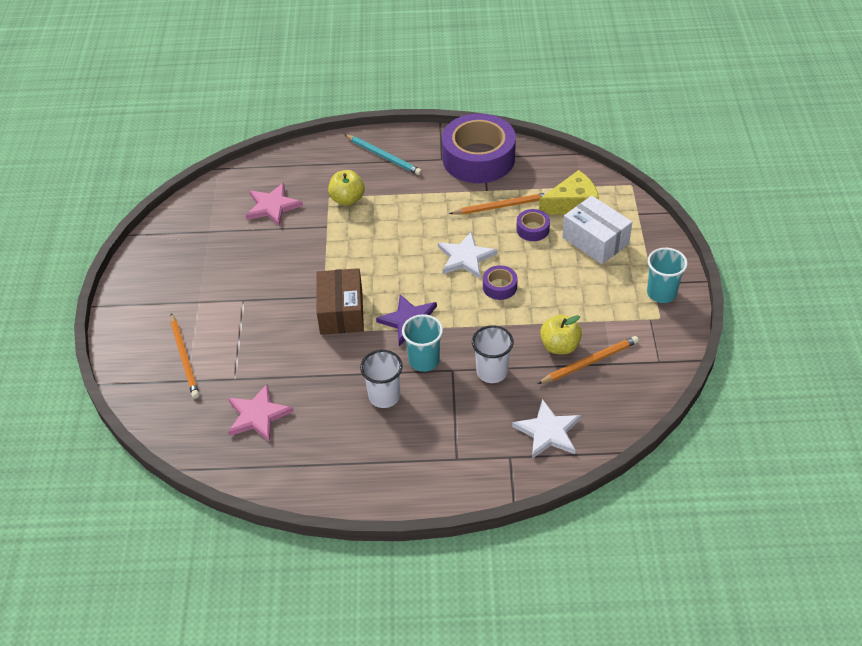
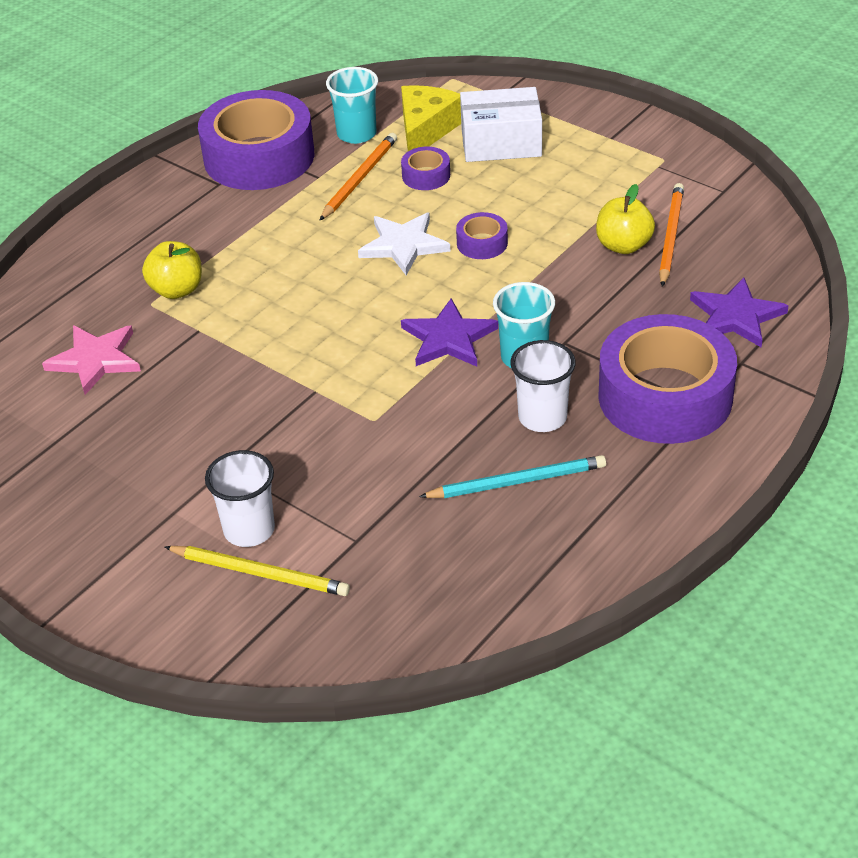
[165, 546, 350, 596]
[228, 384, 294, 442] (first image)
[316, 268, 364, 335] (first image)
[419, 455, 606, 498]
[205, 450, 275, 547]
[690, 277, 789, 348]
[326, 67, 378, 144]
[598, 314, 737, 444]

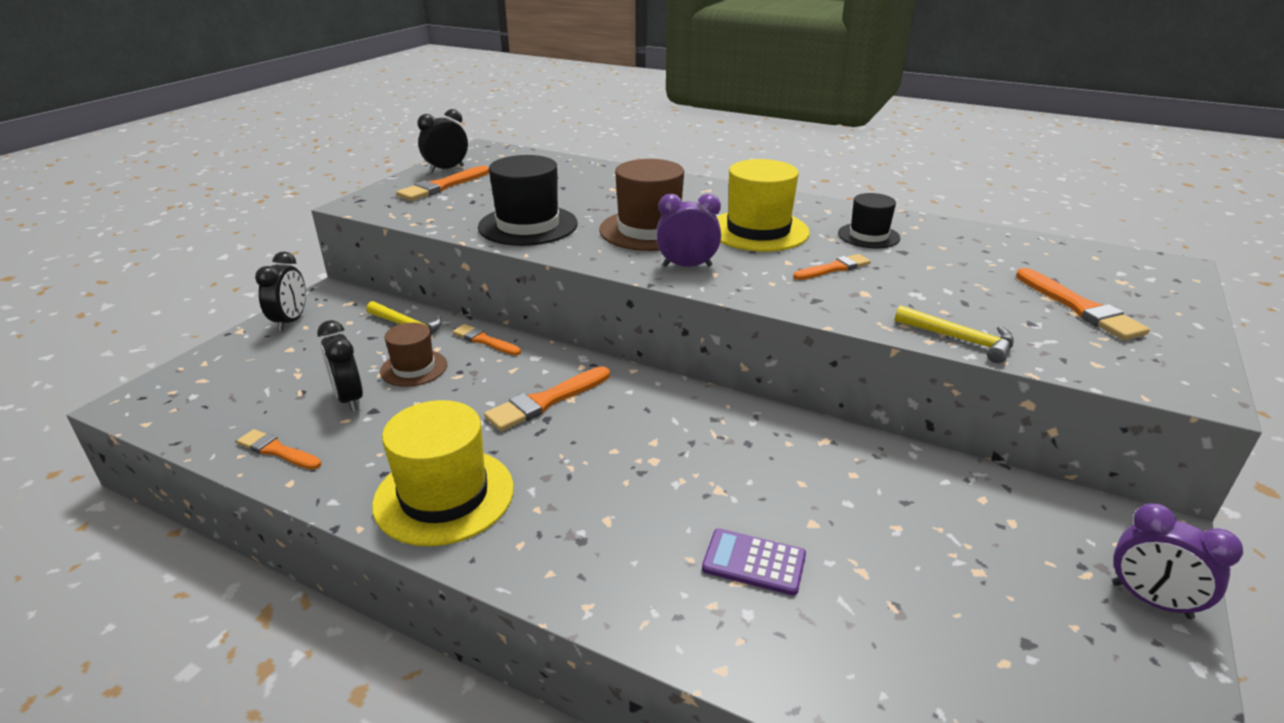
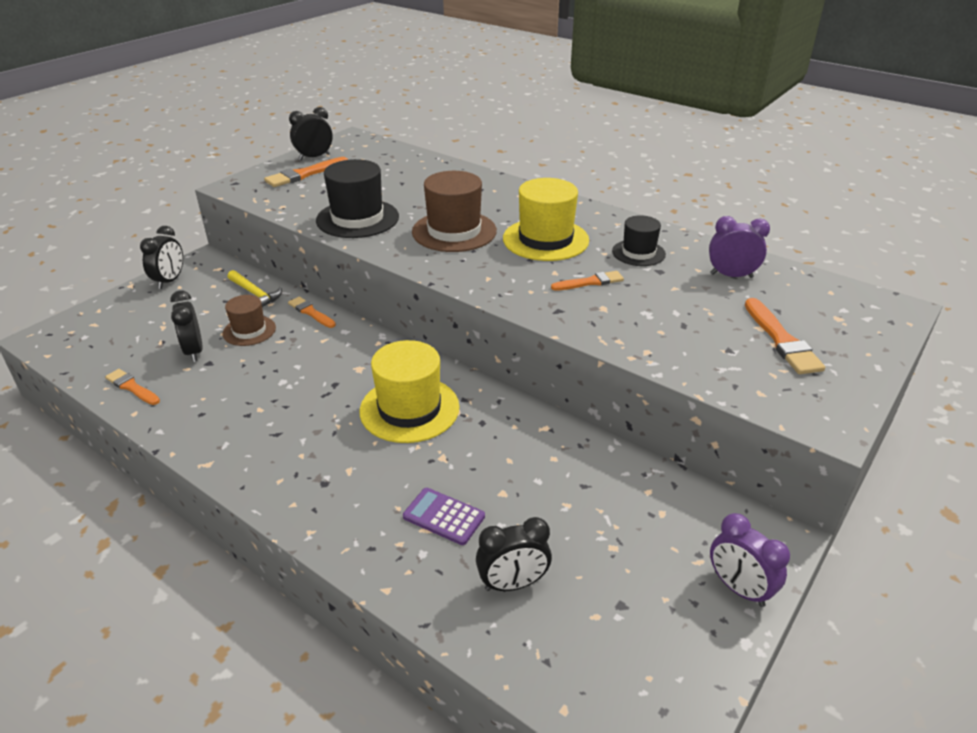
[360, 340, 459, 443]
[484, 366, 610, 431] (first image)
[709, 216, 770, 278]
[895, 305, 1014, 363] (first image)
[476, 517, 552, 591]

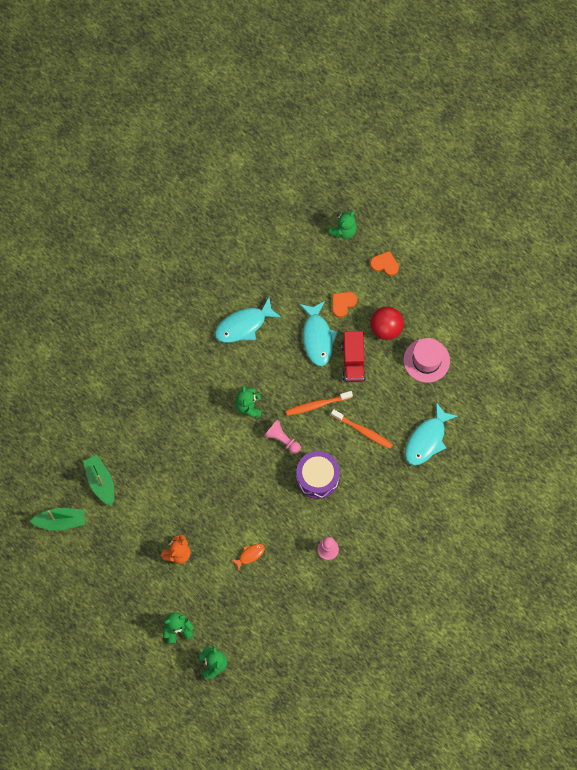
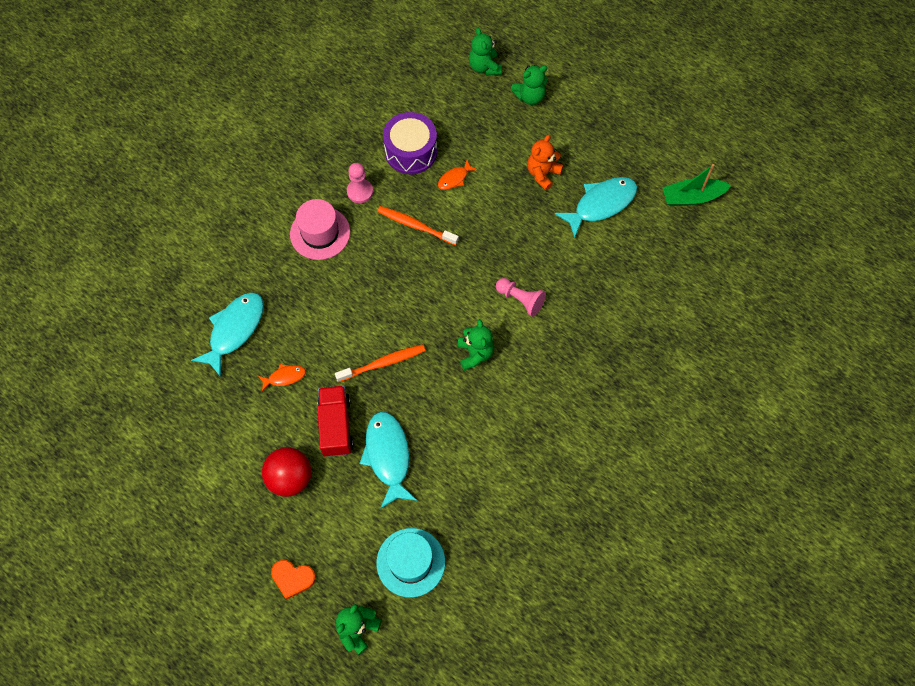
[83, 455, 114, 506] (first image)
[555, 177, 637, 238]
[496, 278, 546, 317]
[383, 112, 437, 174]
[377, 206, 459, 245]
[332, 292, 357, 318] (first image)
[290, 199, 350, 260]
[258, 364, 306, 391]
[376, 528, 445, 597]

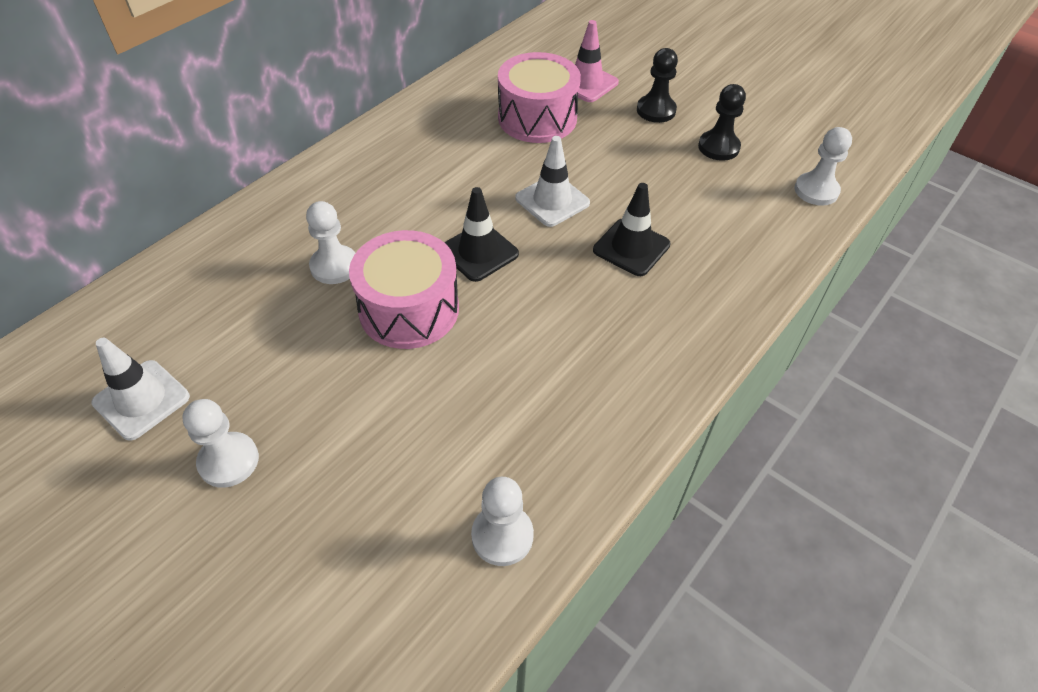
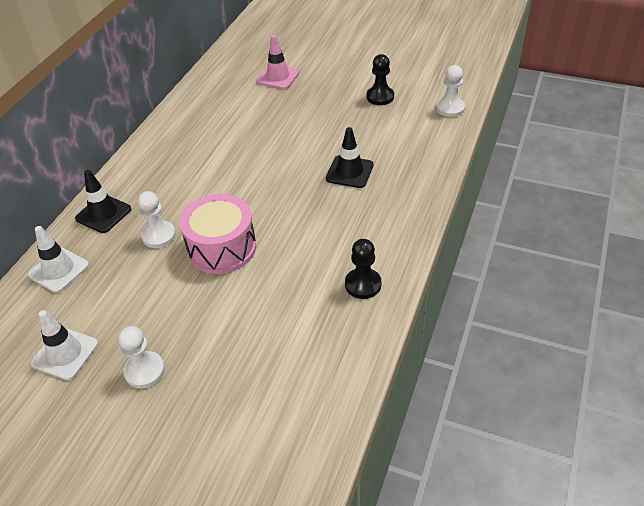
[75, 170, 131, 233]
[471, 477, 534, 566] (first image)
[498, 52, 581, 143] (first image)
[28, 226, 89, 293]
[345, 239, 382, 299]

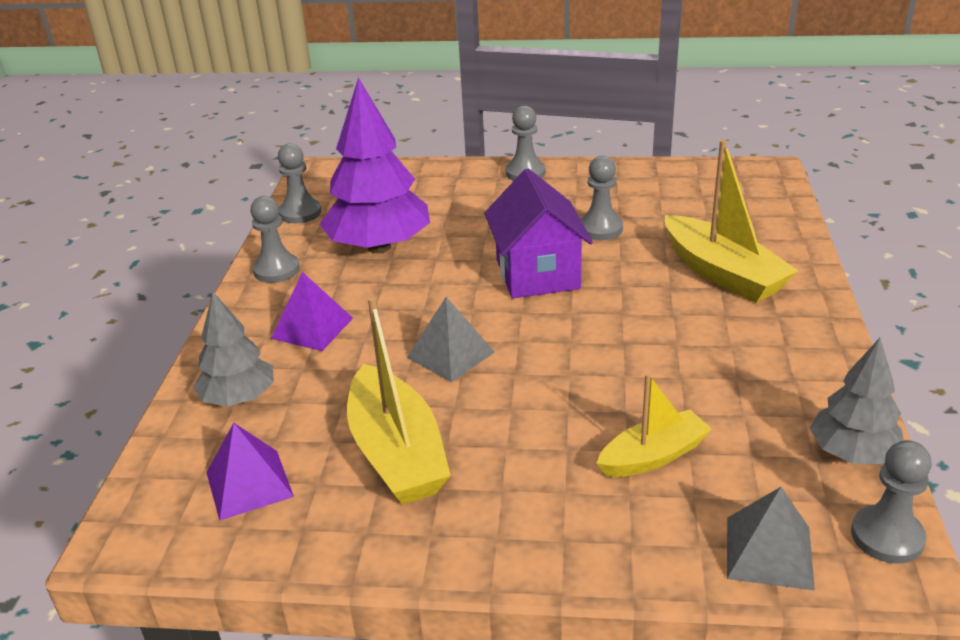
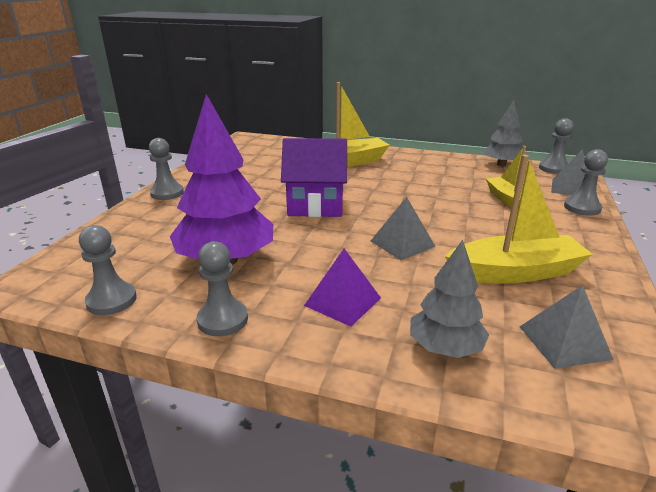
[520, 285, 614, 369]
[564, 149, 608, 216]

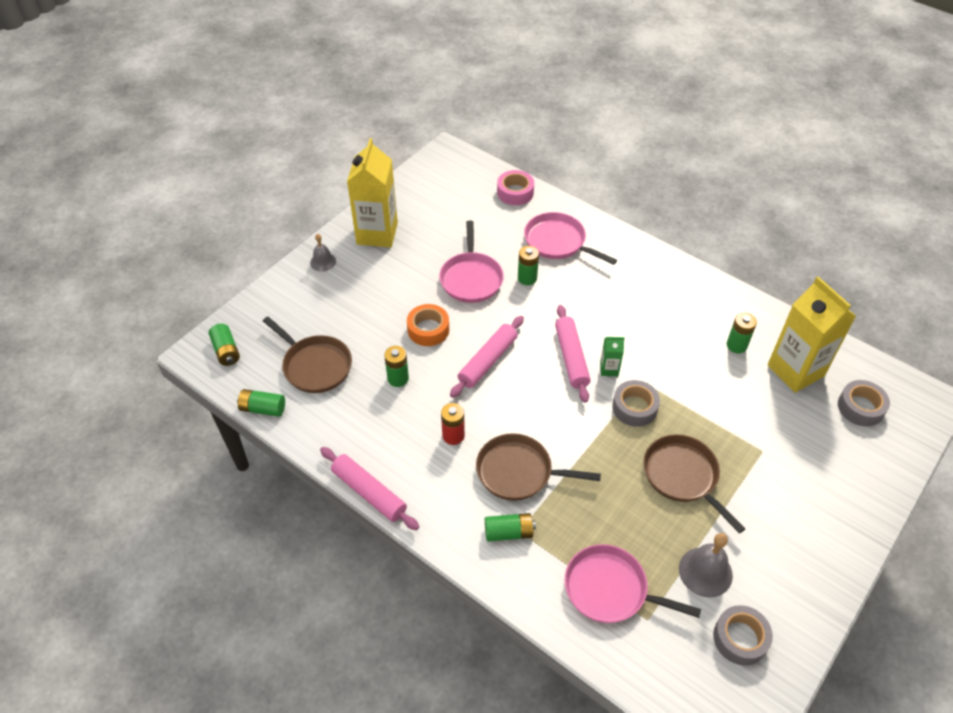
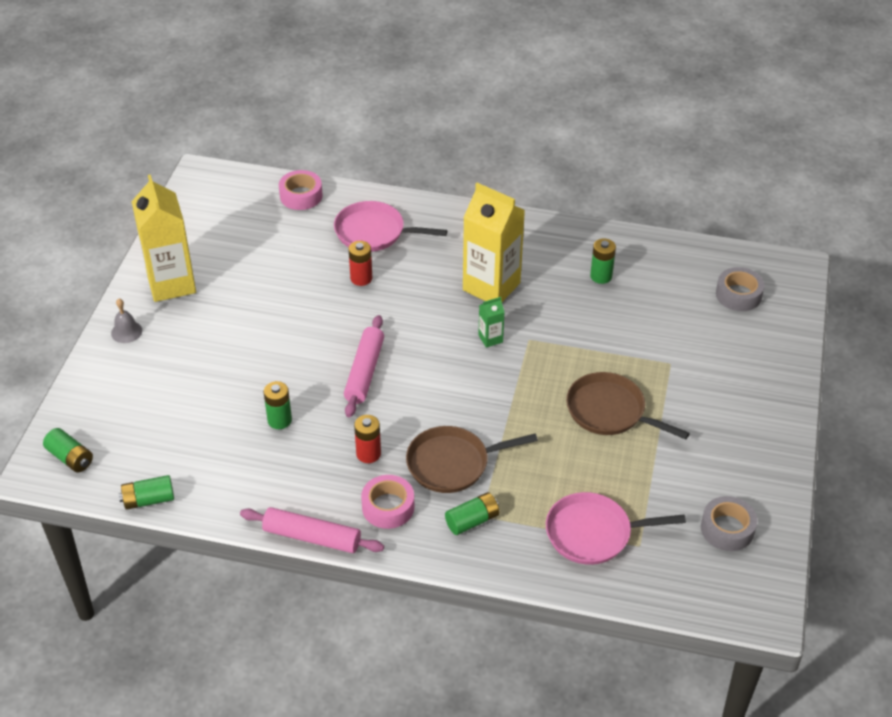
[263, 317, 352, 393] (first image)
[407, 304, 449, 346] (first image)
[439, 221, 504, 303] (first image)
[349, 241, 372, 286]
[555, 305, 591, 403] (first image)
[612, 380, 660, 427] (first image)
[679, 533, 733, 597] (first image)
[463, 183, 525, 302]
[361, 475, 414, 529]

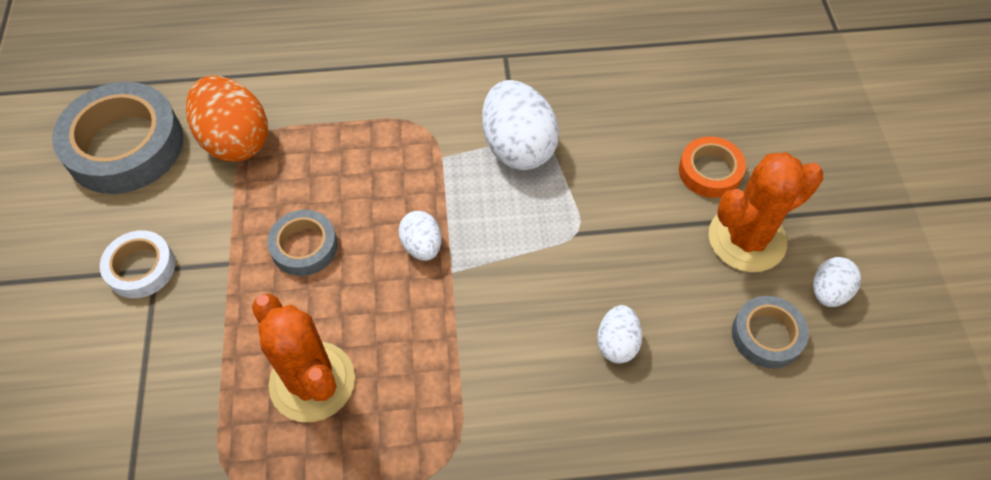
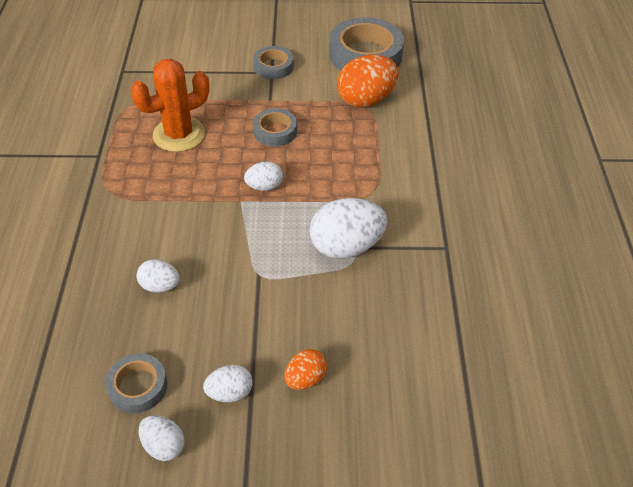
[253, 46, 294, 79]
[285, 349, 327, 390]
[203, 365, 253, 402]

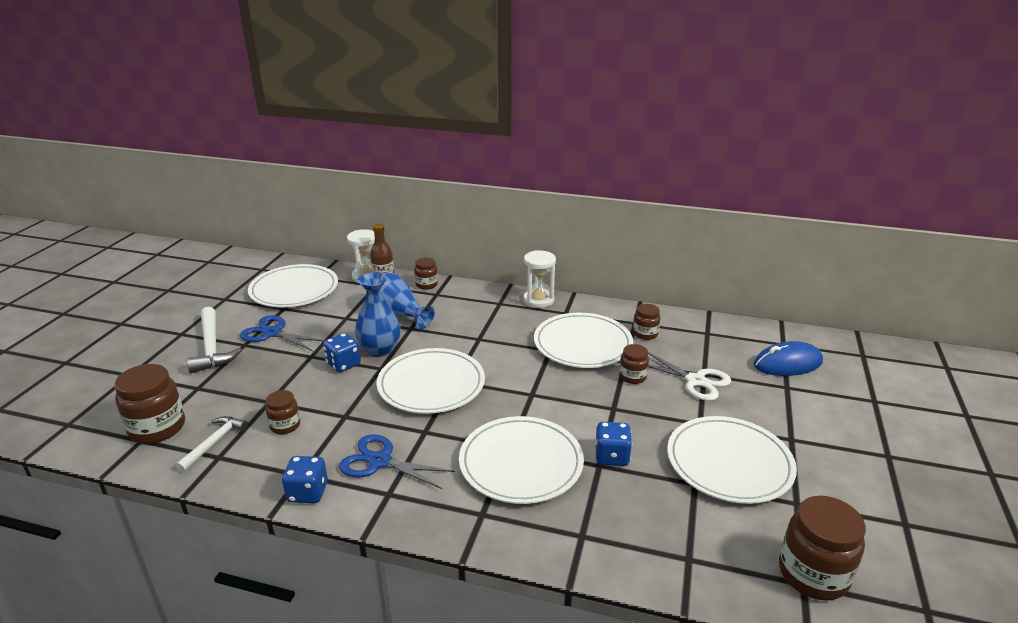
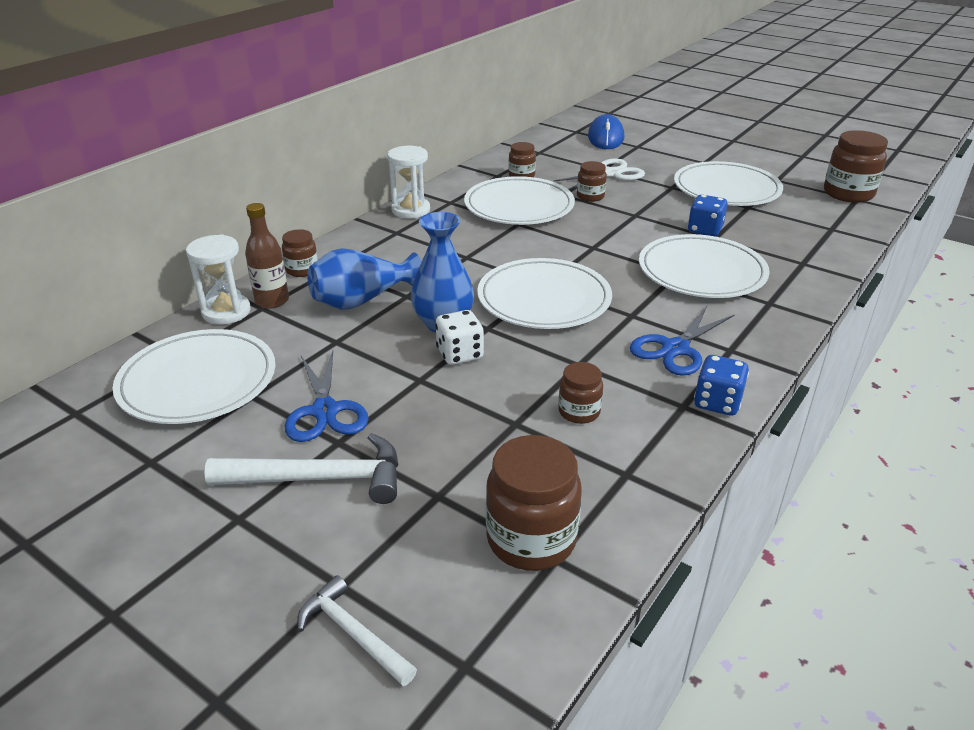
[297, 575, 417, 686]
[285, 351, 369, 442]
[435, 310, 484, 365]

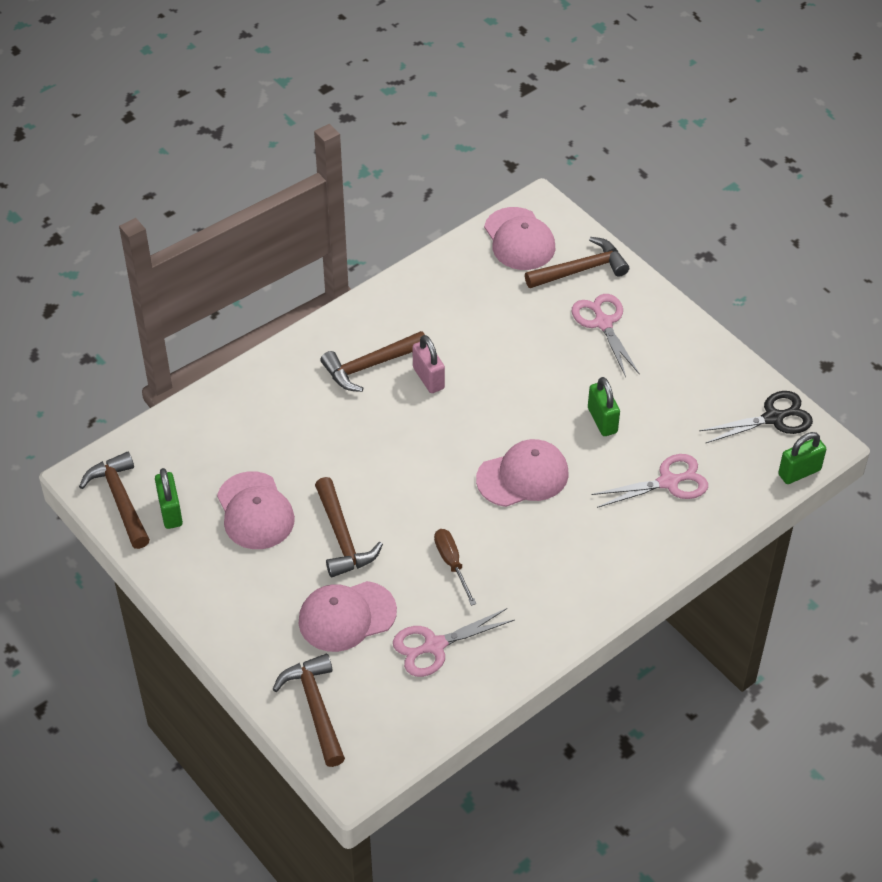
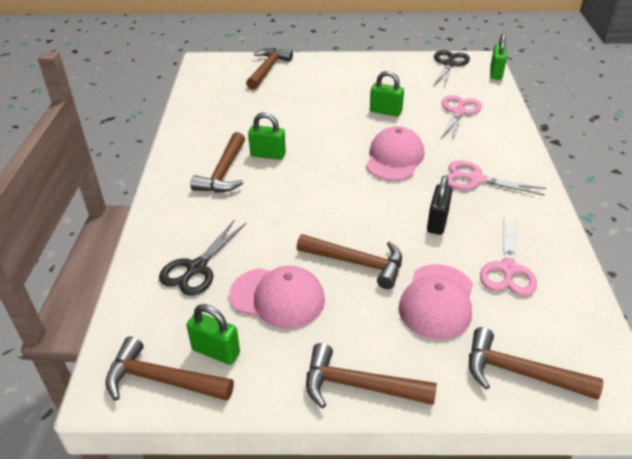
[248, 112, 286, 160]
[427, 175, 452, 235]
[484, 207, 555, 270] (first image)
[446, 161, 546, 196]
[159, 219, 246, 296]
[306, 343, 437, 409]

